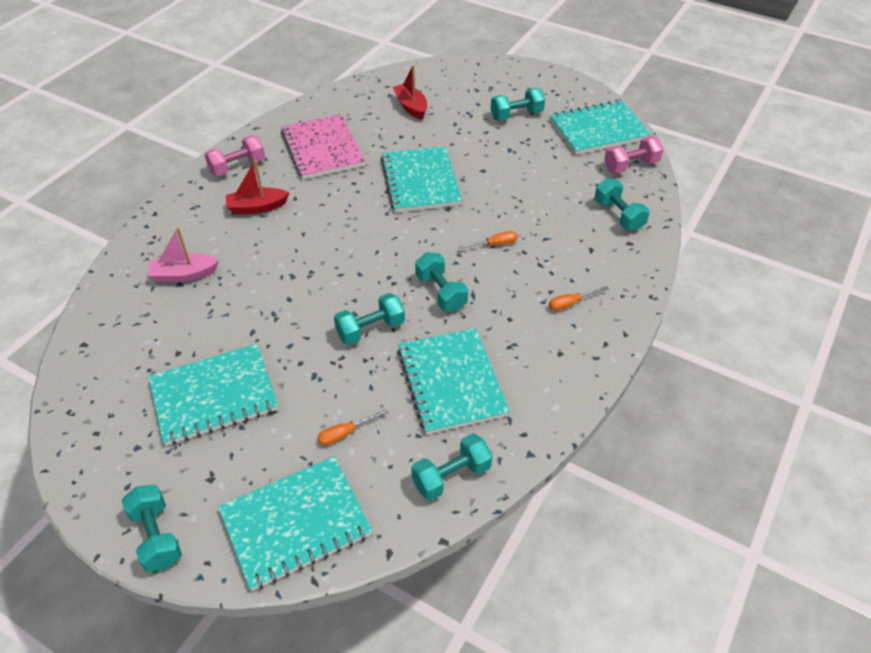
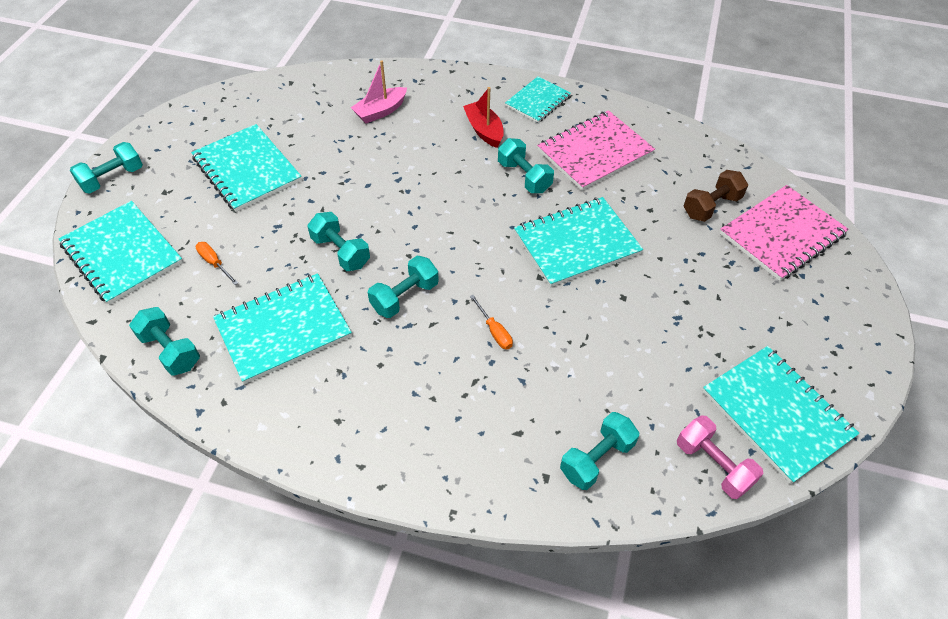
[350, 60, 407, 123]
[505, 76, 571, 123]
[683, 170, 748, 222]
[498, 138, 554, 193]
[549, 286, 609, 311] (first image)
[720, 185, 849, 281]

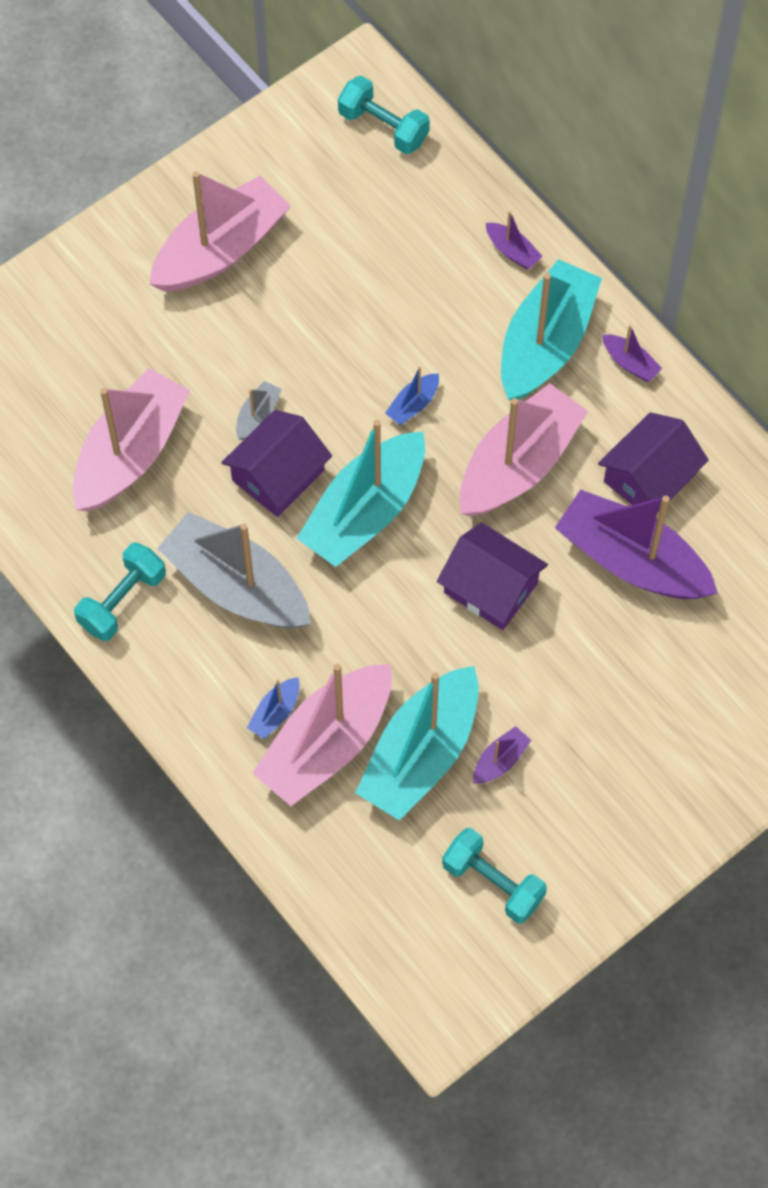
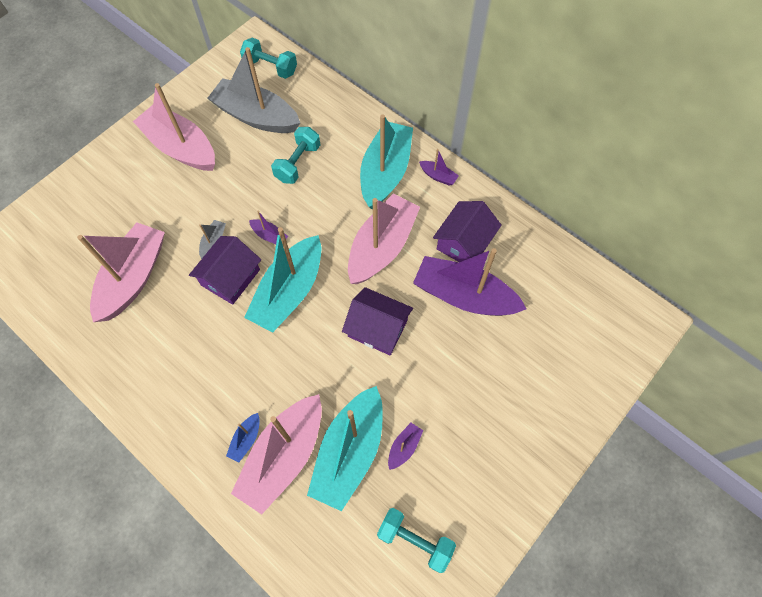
[271, 127, 320, 184]
[133, 83, 215, 171]
[207, 47, 300, 133]
[385, 366, 439, 425] (first image)
[249, 211, 288, 244]

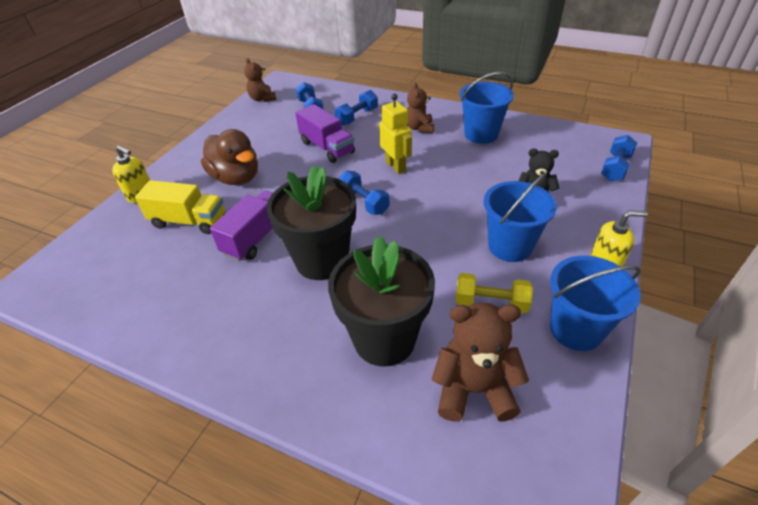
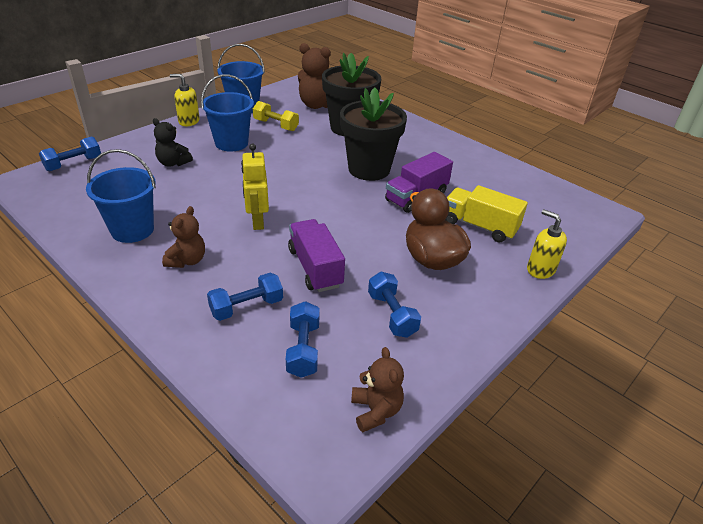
[368, 272, 421, 338]

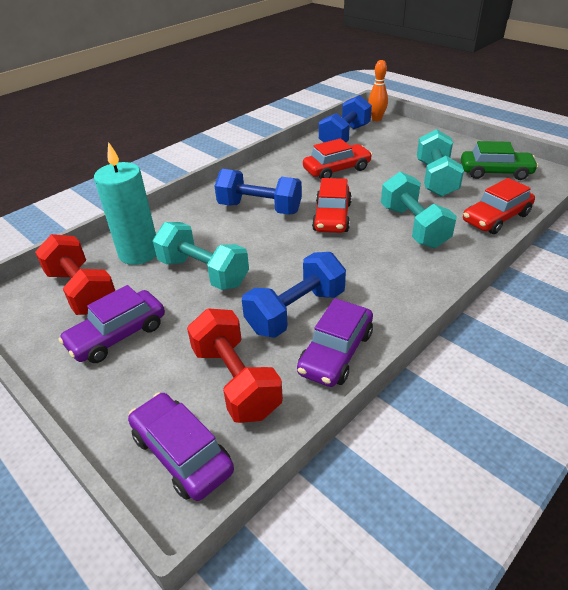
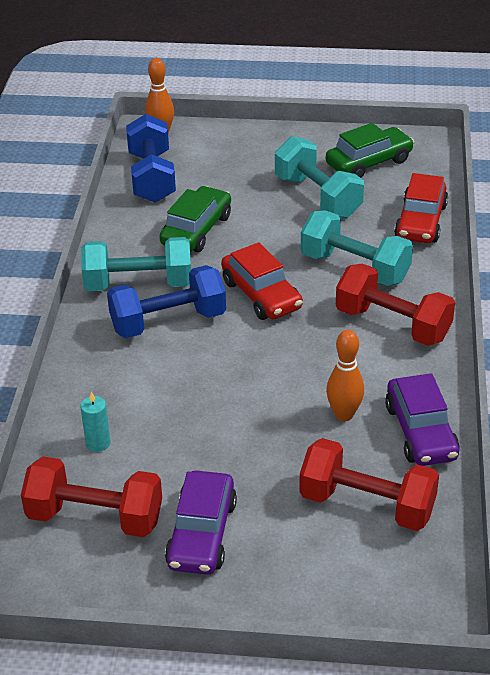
[80, 392, 111, 452]
[128, 392, 234, 501] (first image)
[81, 237, 191, 291]
[326, 330, 364, 421]
[159, 186, 231, 252]
[336, 263, 455, 346]

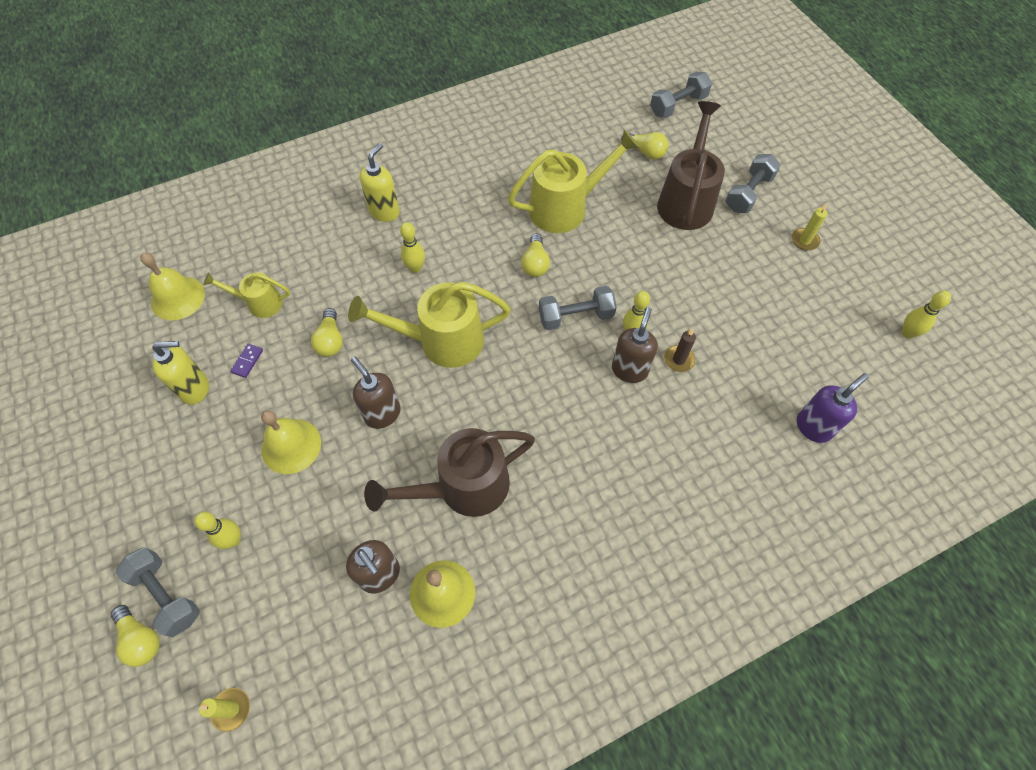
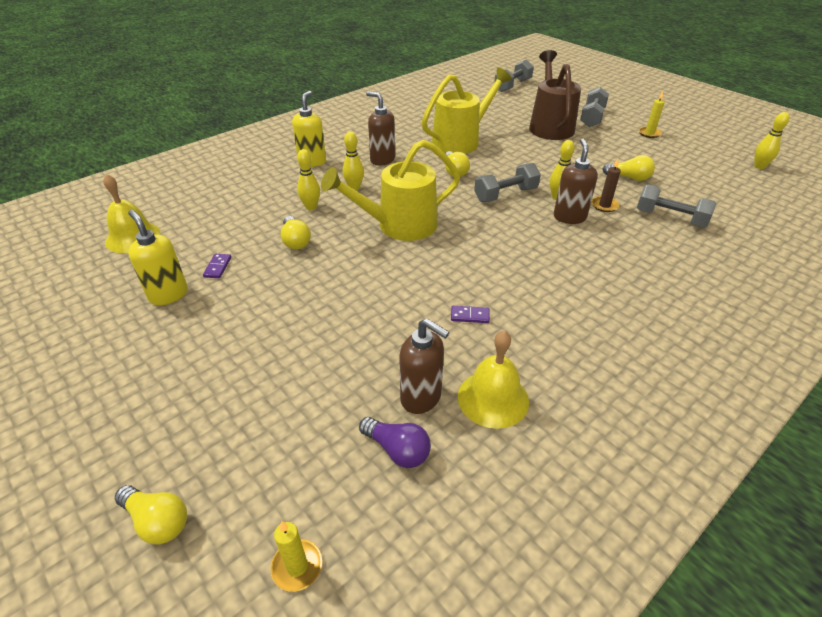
[637, 184, 717, 227]
[128, 210, 188, 305]
[297, 149, 320, 210]
[203, 272, 290, 318] (first image)
[261, 410, 321, 474] (first image)
[366, 92, 395, 166]
[451, 306, 490, 323]
[602, 155, 655, 181]
[797, 373, 869, 443] (first image)
[359, 417, 431, 468]

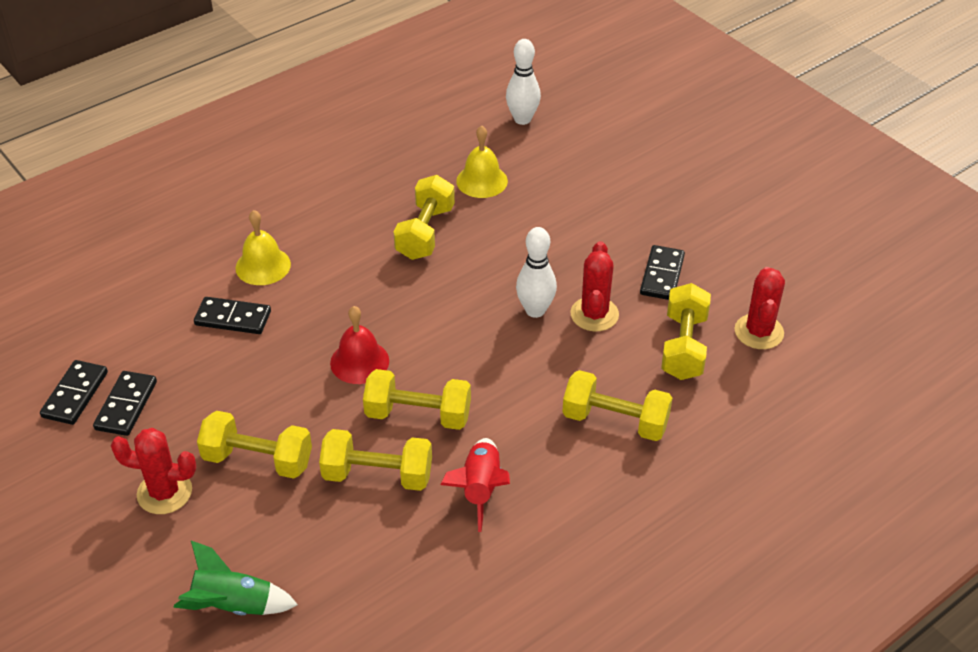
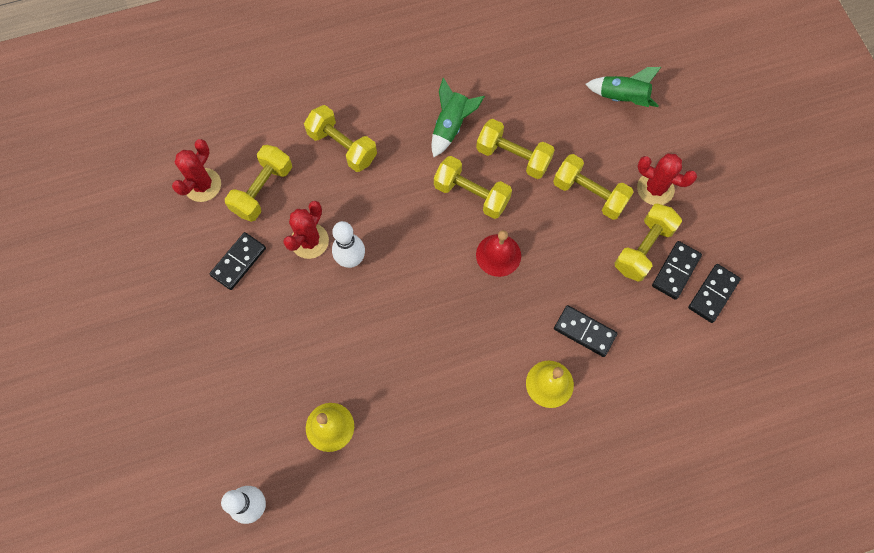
[614, 204, 682, 282]
[432, 78, 485, 158]

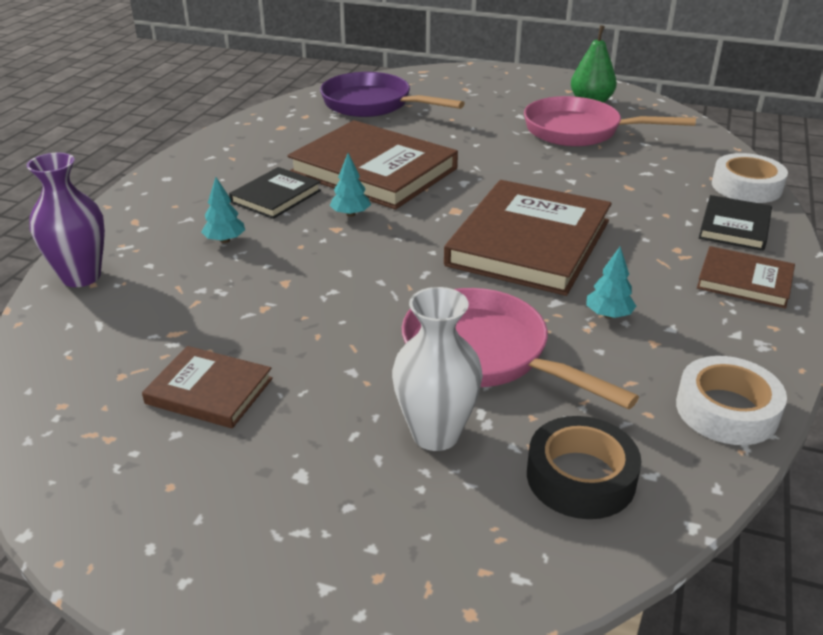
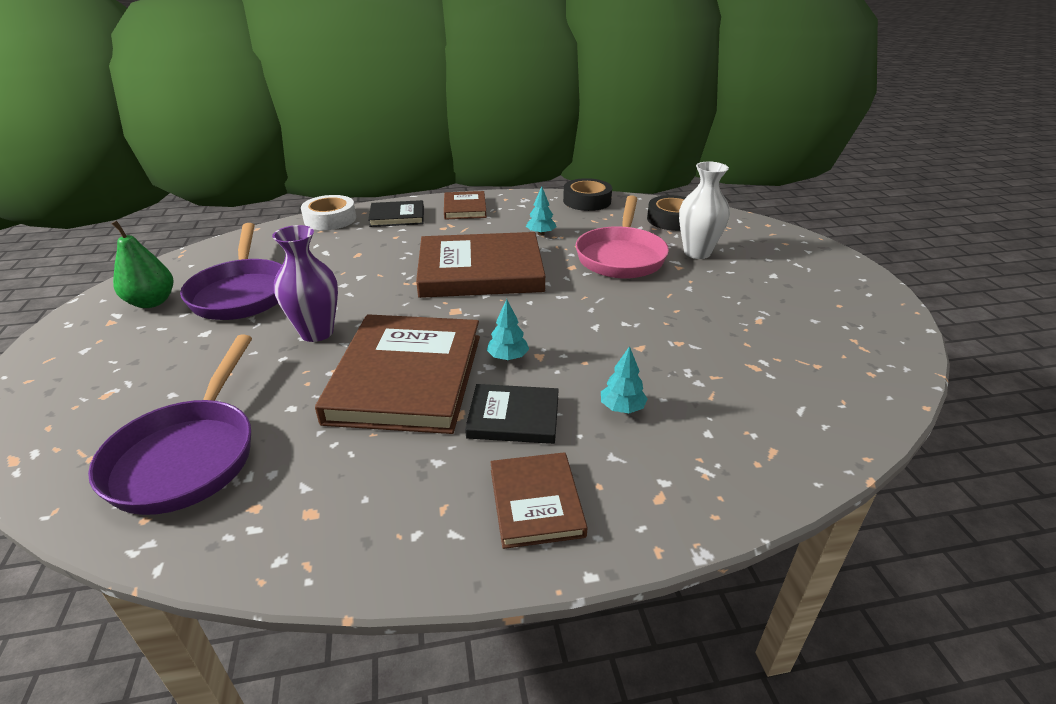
[272, 225, 338, 342]
[490, 452, 588, 549]
[180, 223, 282, 320]
[563, 178, 612, 211]

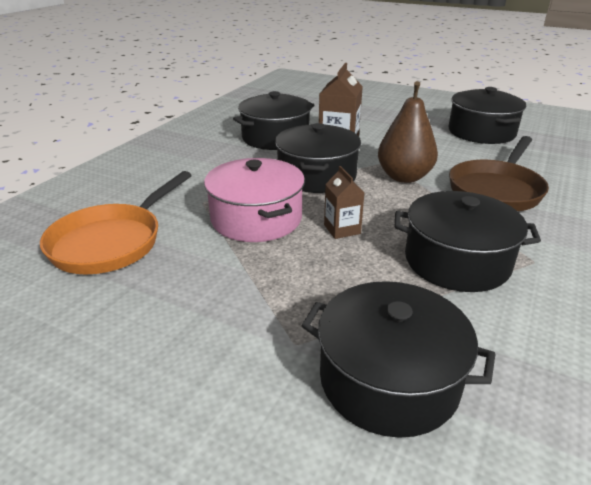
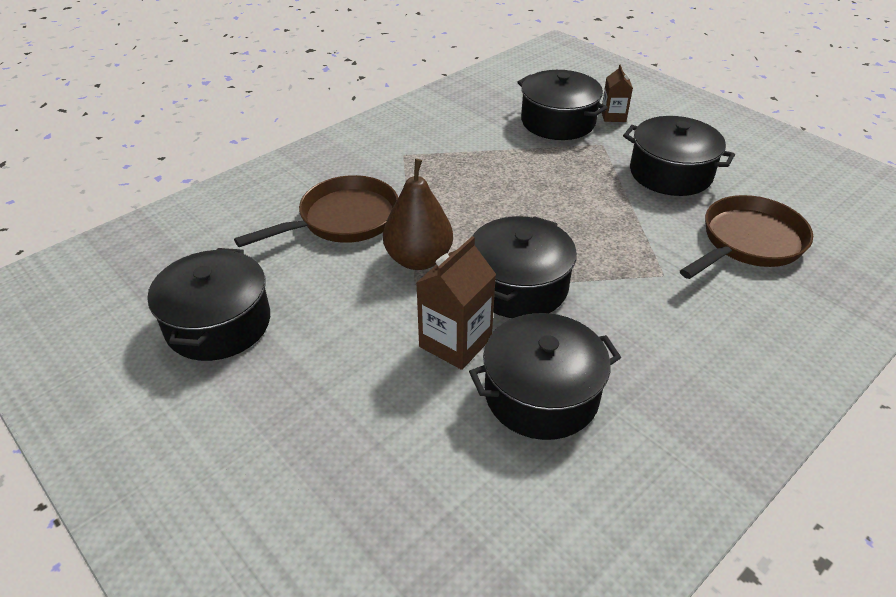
[680, 195, 813, 279]
[204, 158, 305, 242] (first image)
[602, 65, 633, 122]
[623, 116, 735, 196]

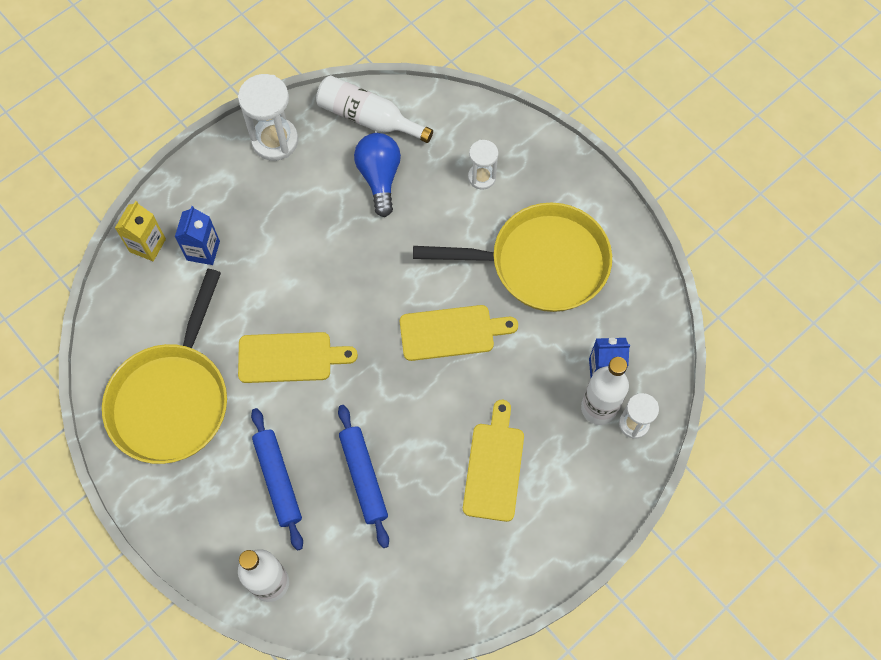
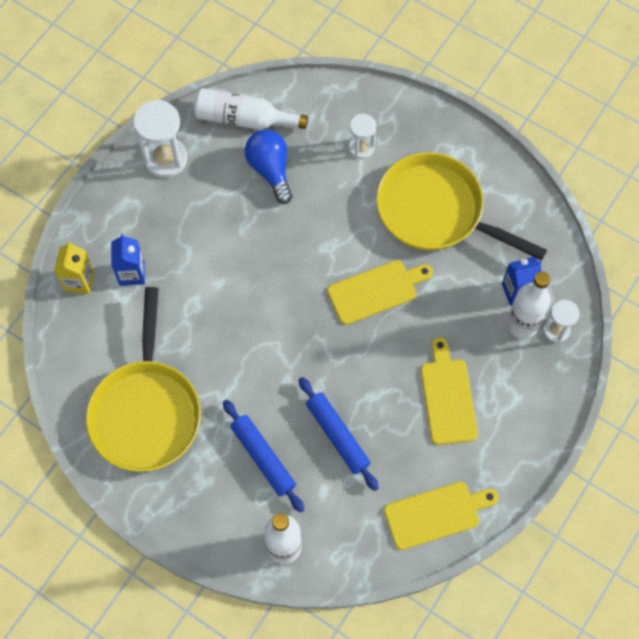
[384, 482, 499, 550]
[376, 152, 547, 261]

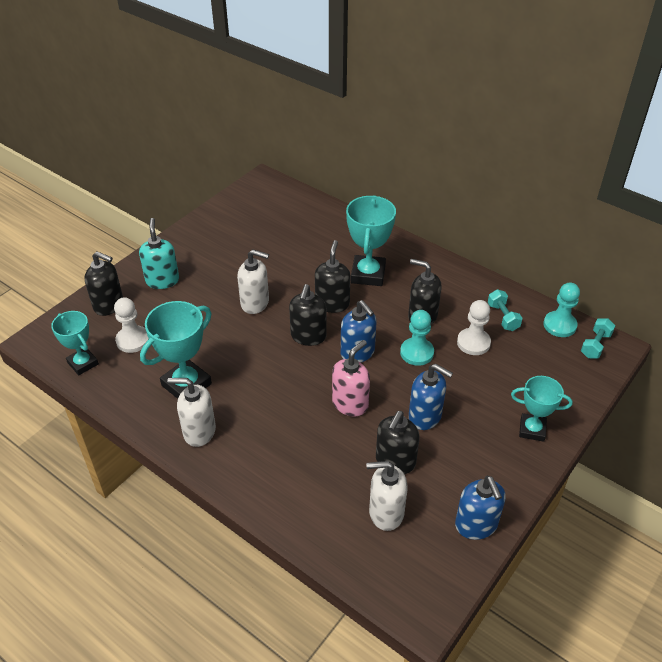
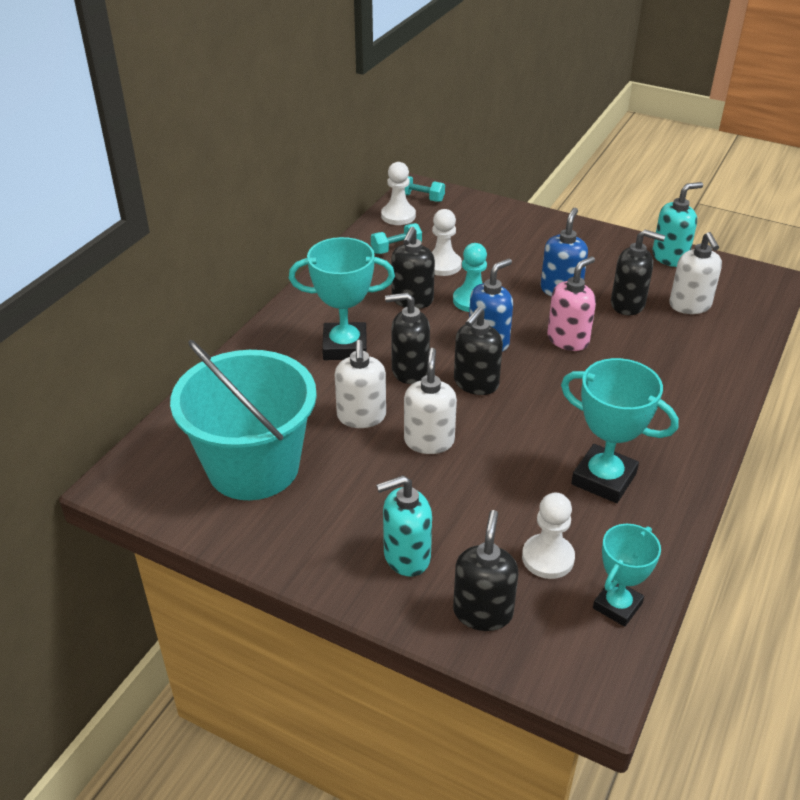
[335, 340, 386, 428]
[454, 307, 503, 395]
[547, 256, 596, 351]
[652, 182, 703, 267]
[511, 376, 573, 442] (first image)
[381, 162, 416, 225]
[170, 340, 317, 500]

